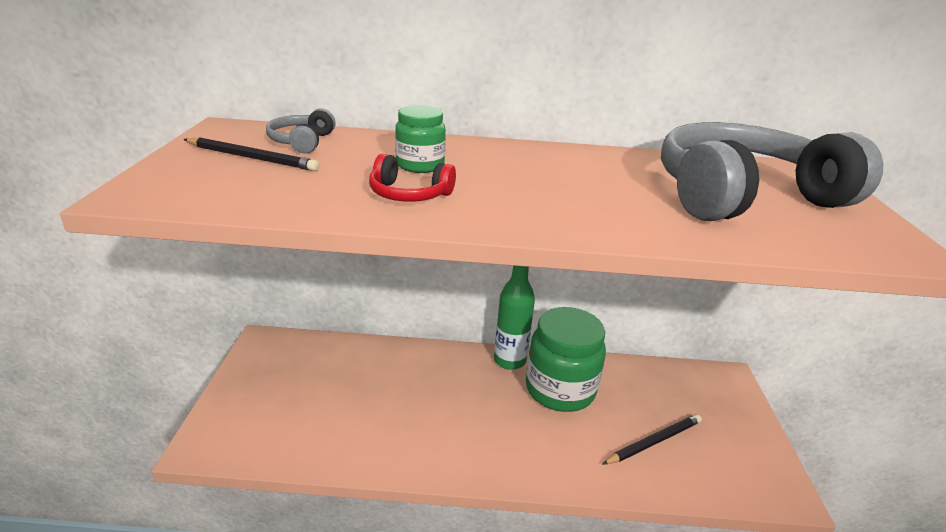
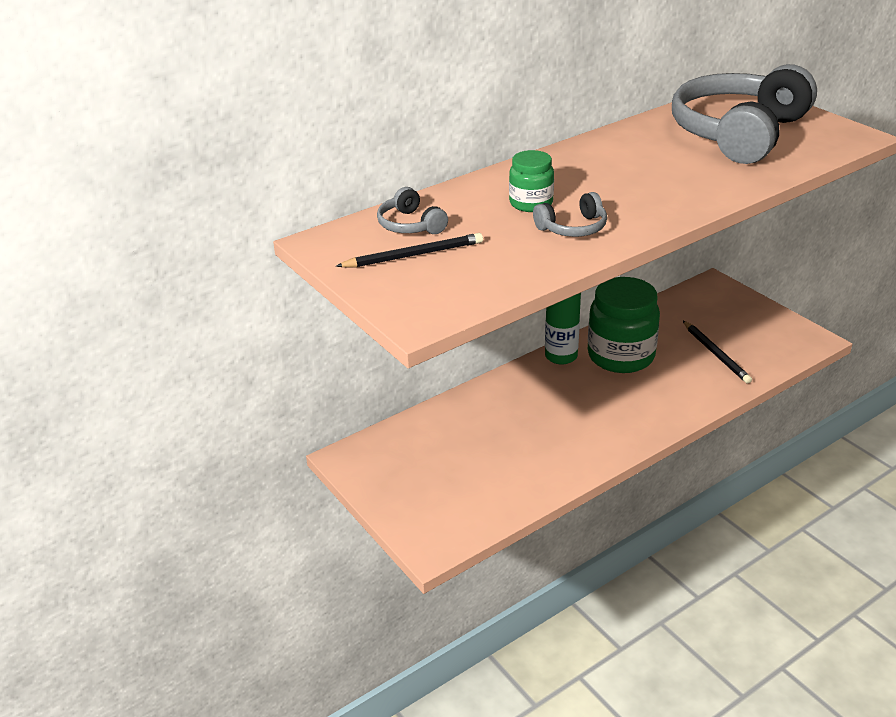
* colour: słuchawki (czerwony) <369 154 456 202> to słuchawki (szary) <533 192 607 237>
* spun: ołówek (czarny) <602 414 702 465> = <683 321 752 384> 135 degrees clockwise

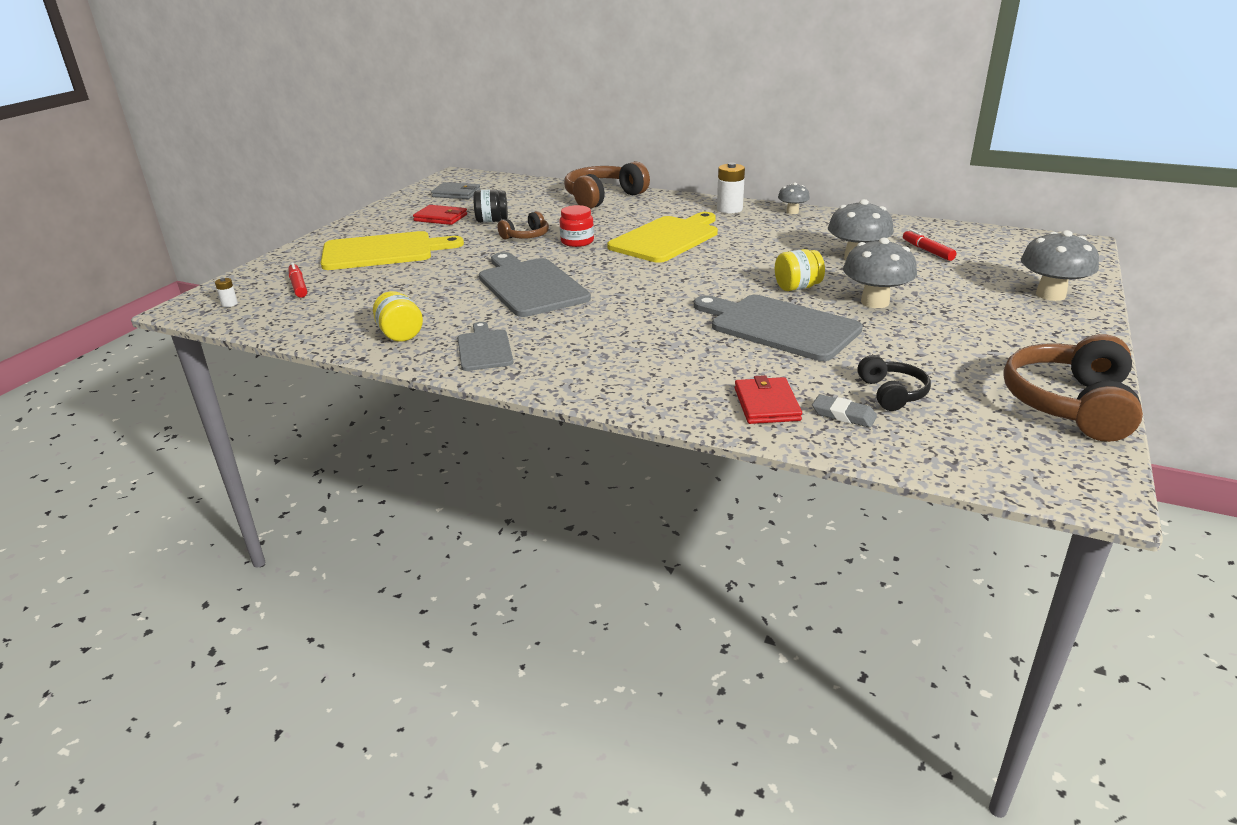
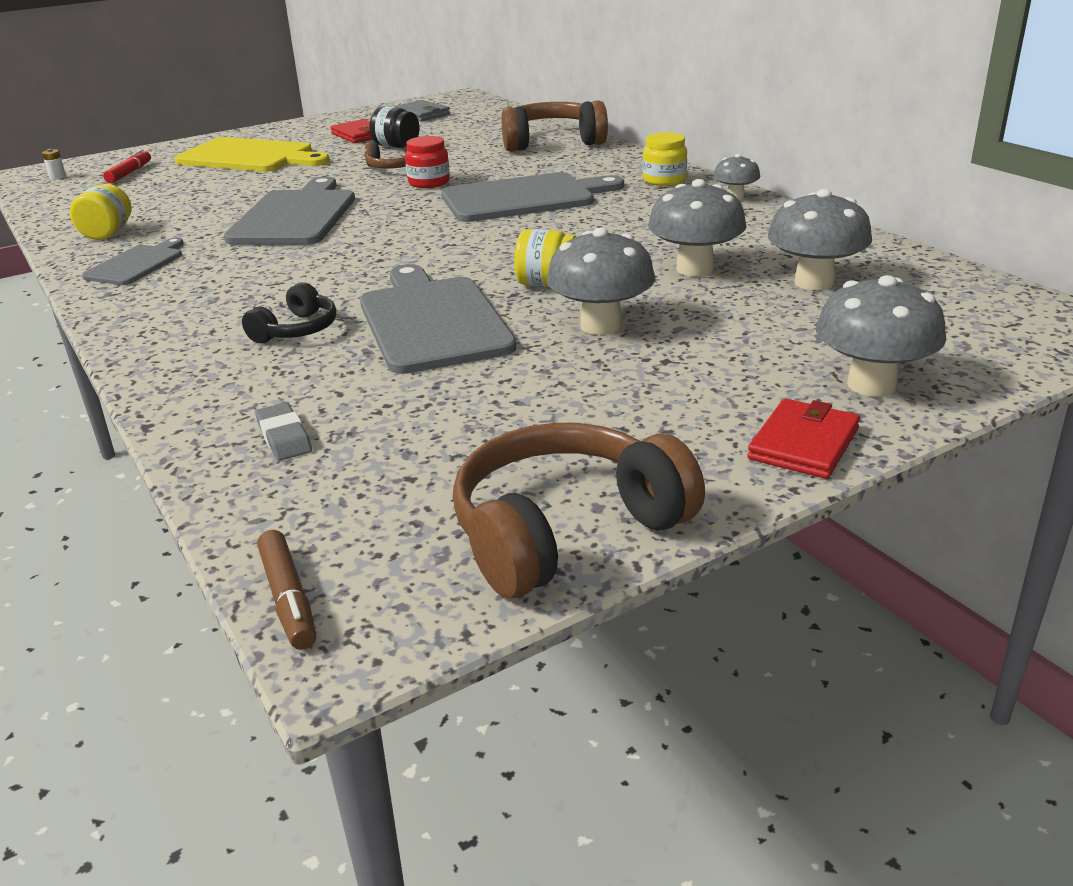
* colour: deska do krojenia (żółty) <607 212 718 263> to deska do krojenia (szary) <441 172 624 222>
* exchanged: bateria (biały) <717 162 745 214> to słoik (żółty) <643 132 687 186>
* relocated: portfel (czerwony) <735 375 802 424> to <748 399 860 479>
* relocated: słuchawki (czarny) <857 355 931 411> to <242 282 336 343>
* exchanged: flamaster (czerwony) <903 229 956 261> to grzyb (szary) <768 189 872 290>
* appeared: flamaster (brązowy) <257 530 316 650>

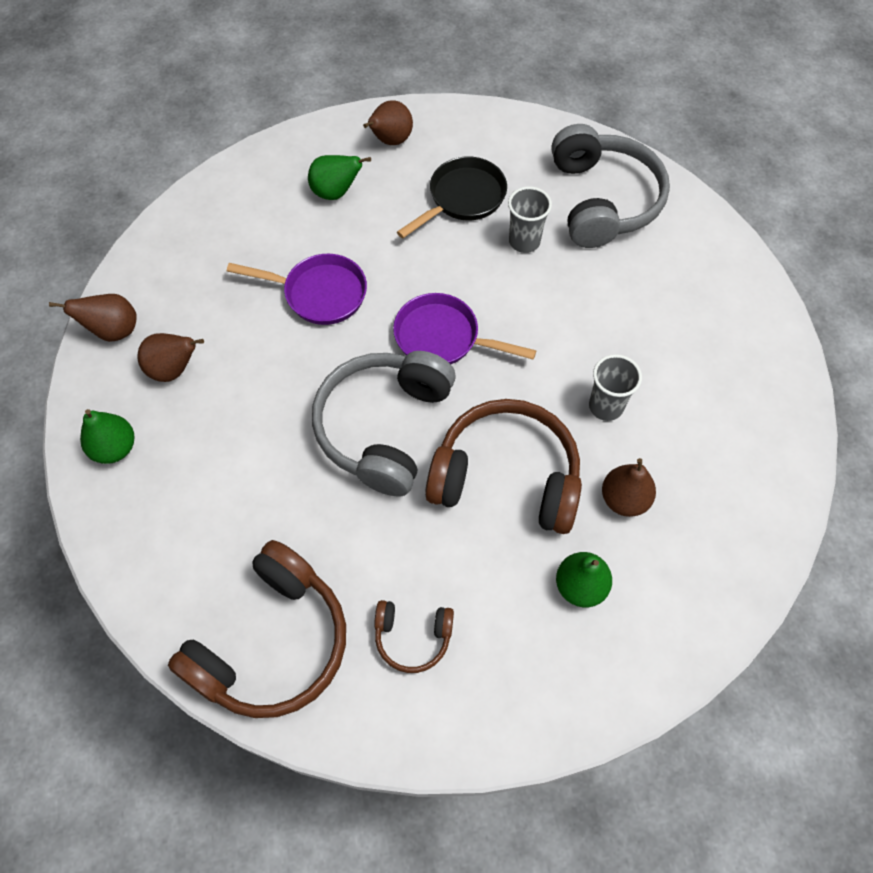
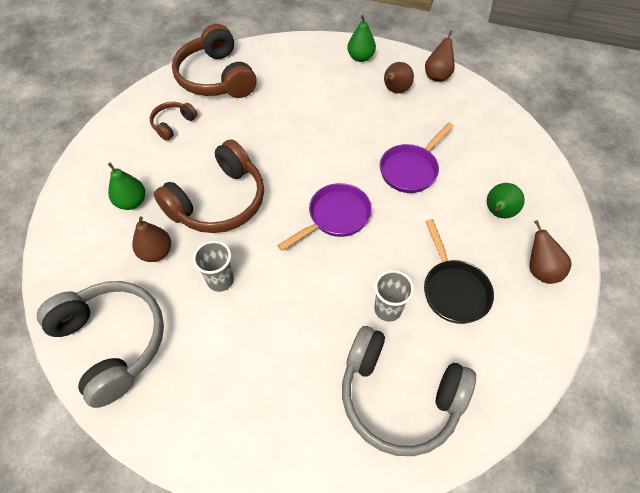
* relocated: słuchawki (szary) <312 351 456 496> to <37 281 164 408>

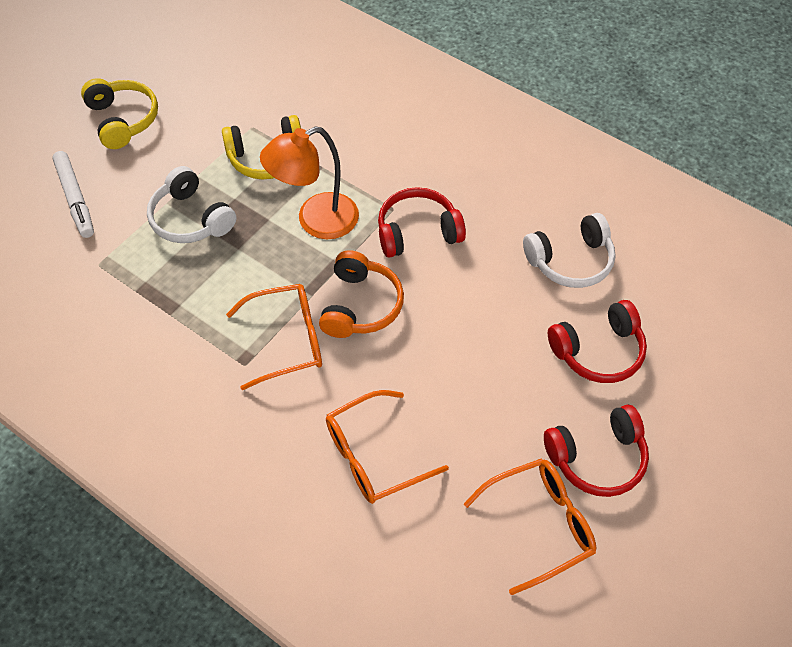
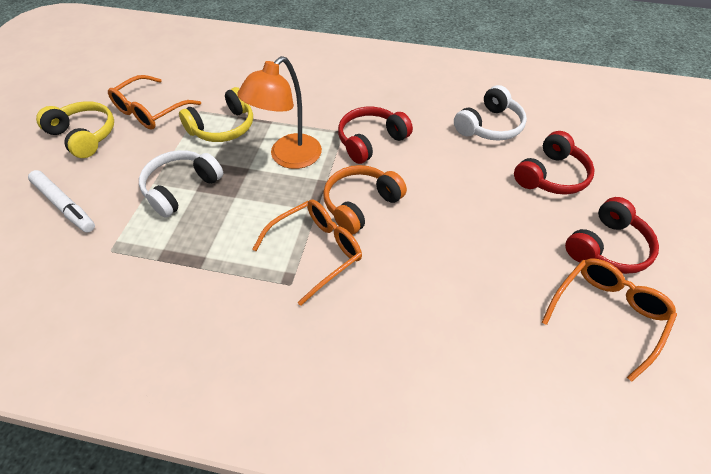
* spun: słuchawki (biały) <147 166 236 243> = <139 150 223 218> 105 degrees clockwise
* spun: słuchawki (pomarańczowy) <319 250 404 338> = <323 165 407 235> 120 degrees counterclockwise
* relocated: okulary (pomarańczowy) <326 390 449 504> to <108 75 201 129>

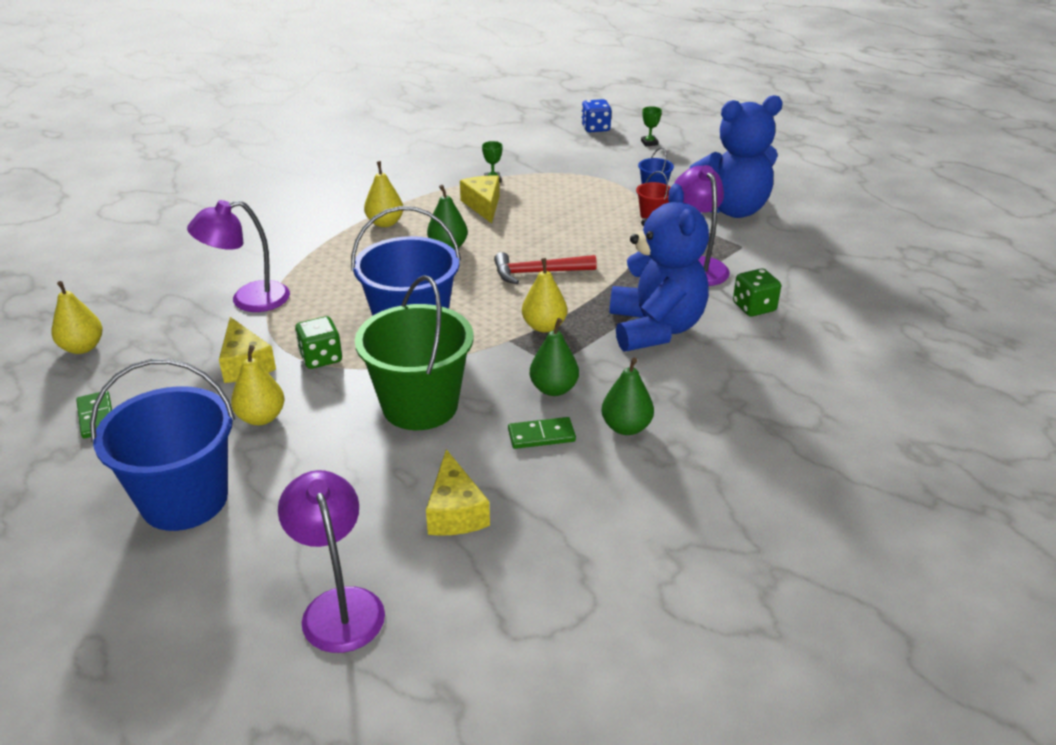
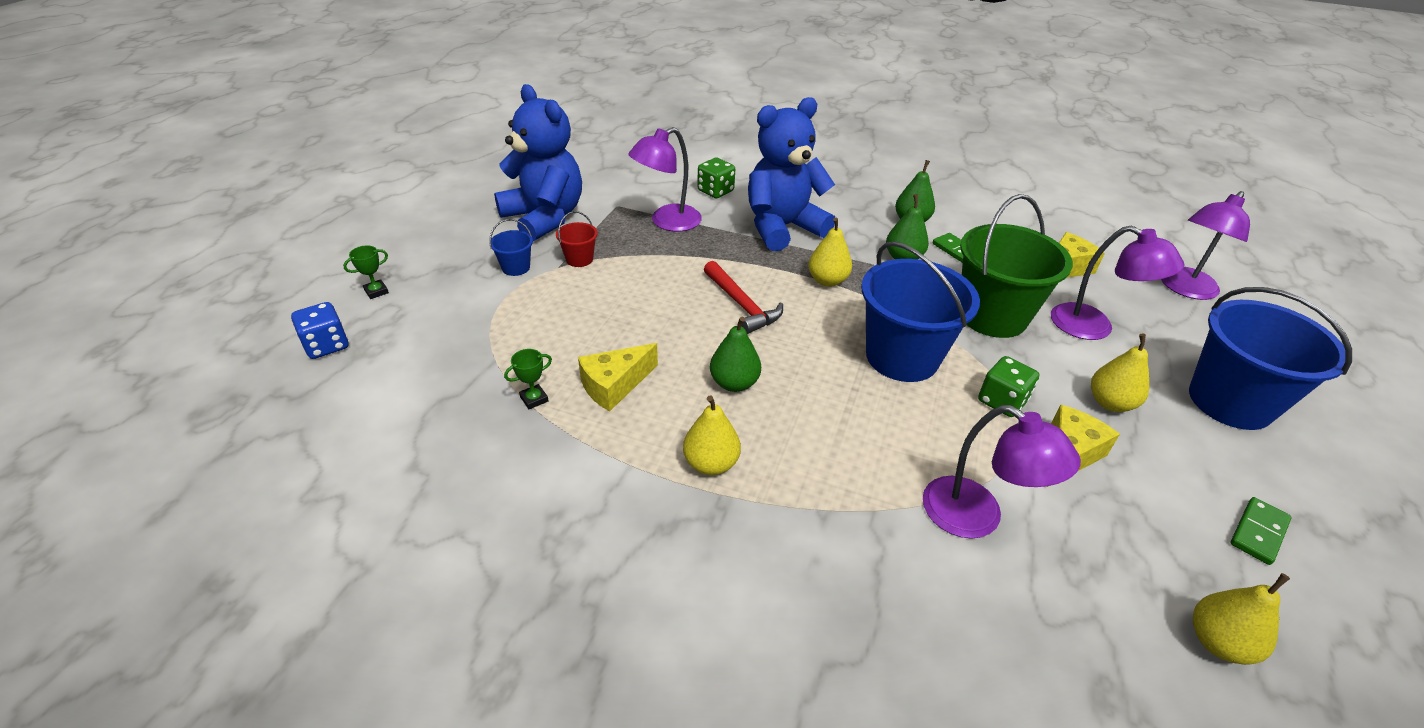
* appeared: lampka (fioletowy) <1051 226 1184 340>

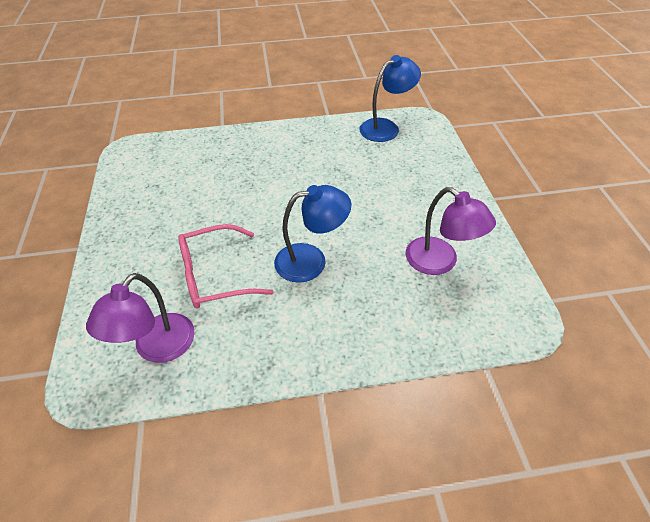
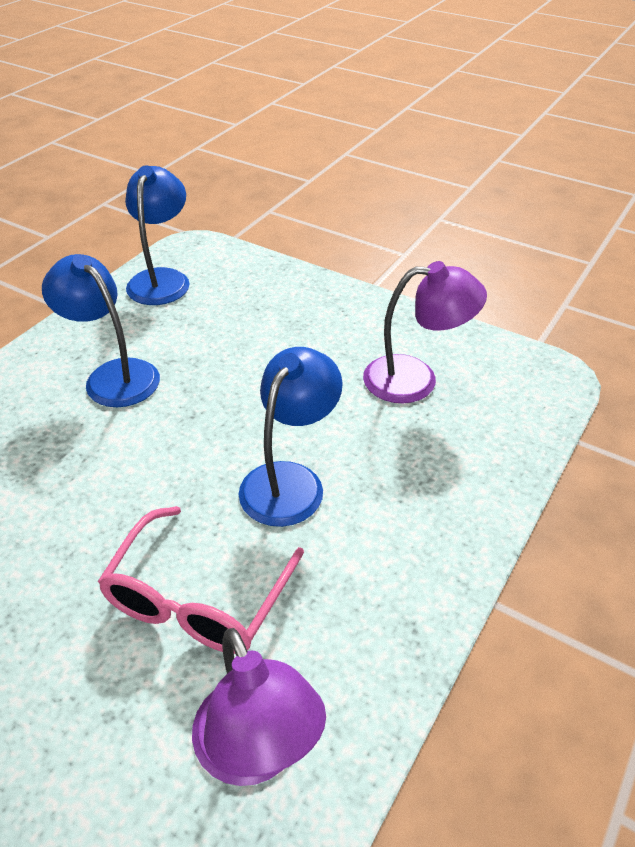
* appeared: lampka (niebieski) <42 254 160 407>

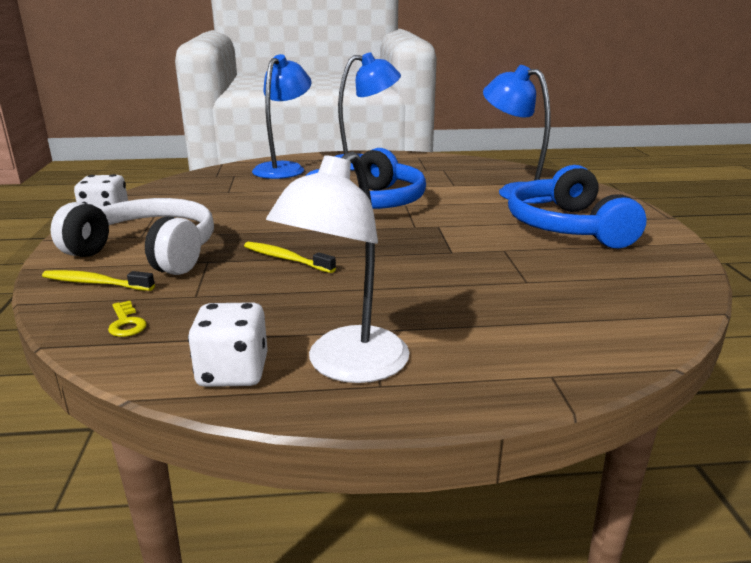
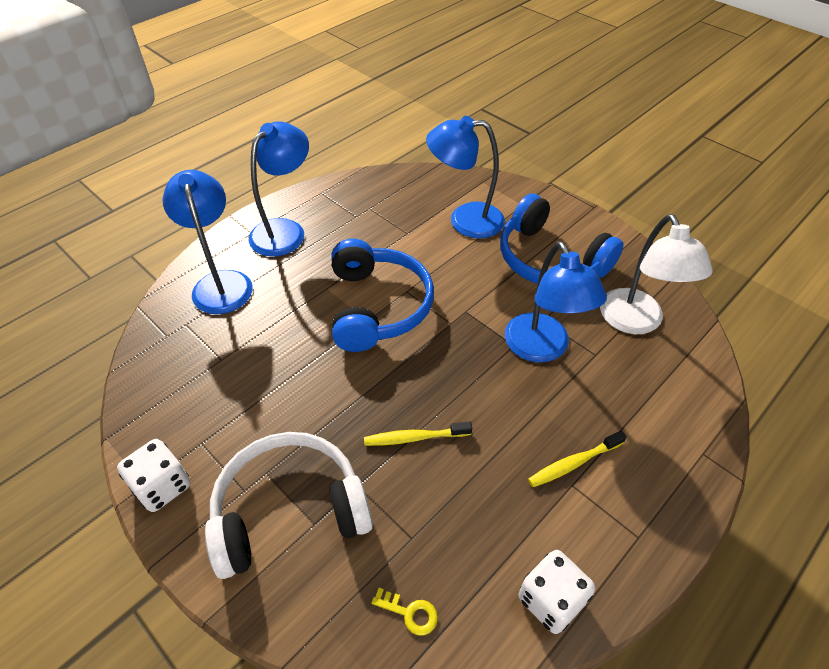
* relocated: szczoteczka do zębów (żółty) <42 270 155 291> to <528 430 627 487>
* relocated: lampka (biały) <266 151 410 383> to <600 214 713 334>
* appeared: lampka (niebieski) <505 241 607 363>

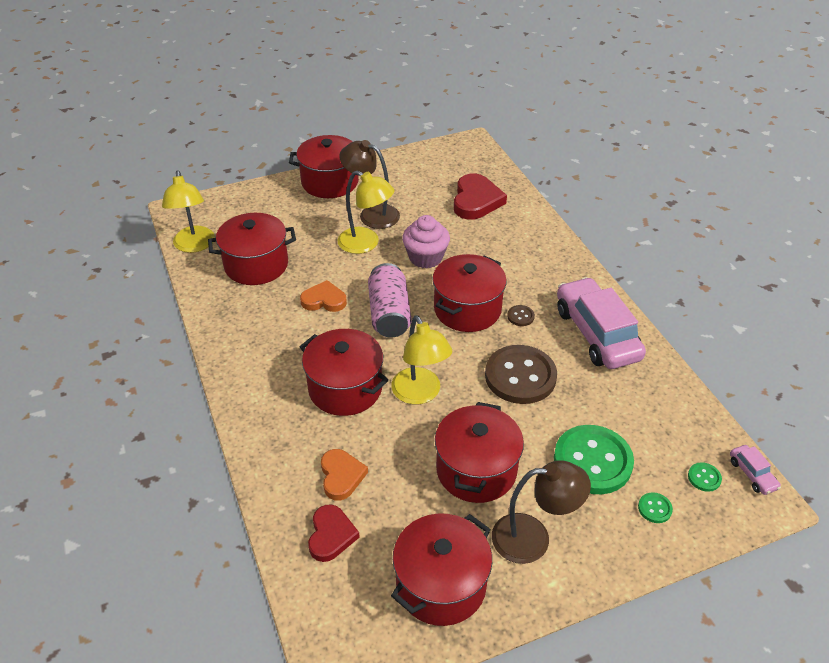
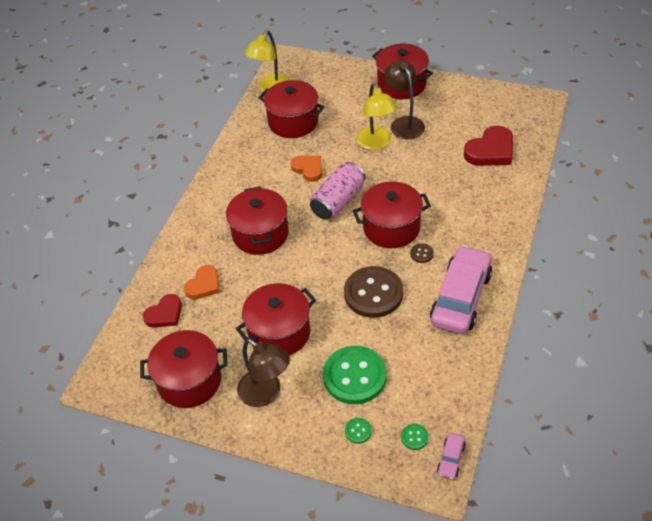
* missing: lampka (żółty) <391 315 453 405>
* missing: muffinka (różowy) <402 215 450 269>

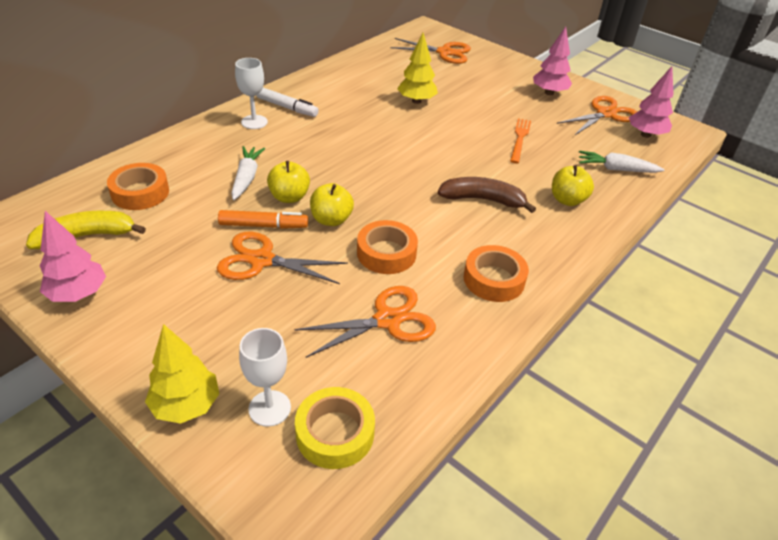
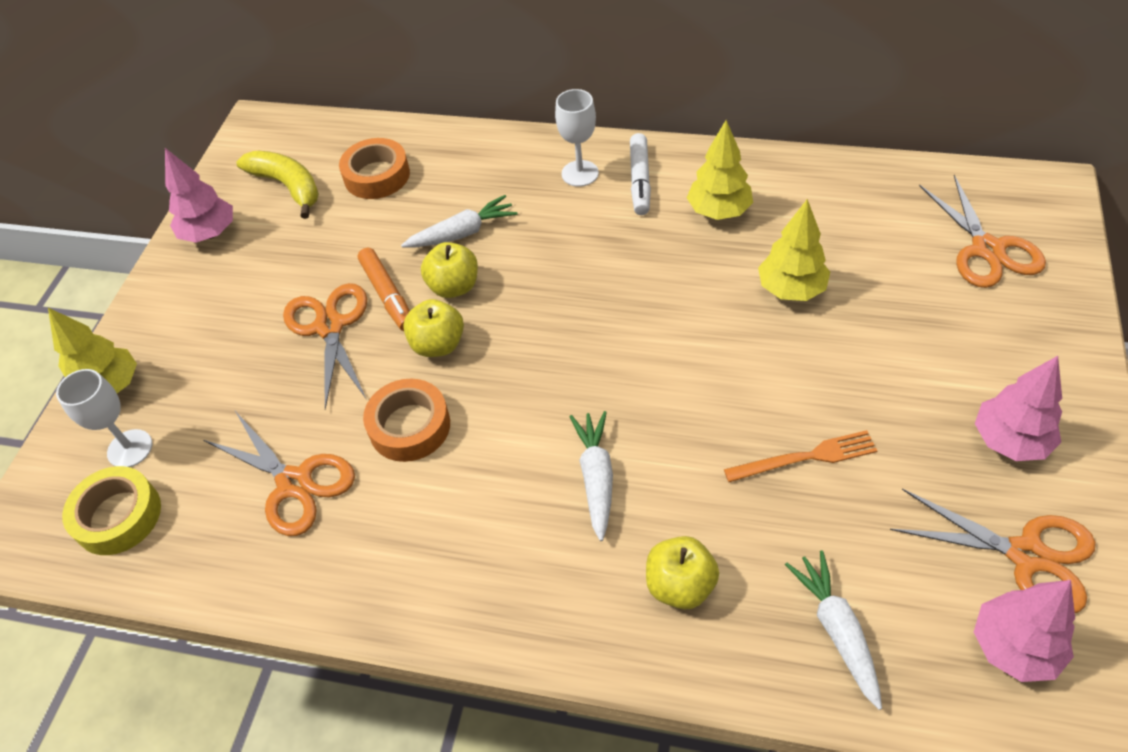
* exchanged: banan (brązowy) <438 177 536 213> to marchewka (biały) <569 411 613 541>
* missing: taśma klejąca (pomarańczowy) <464 245 529 302>
* appeared: drzewko (żółty) <687 120 753 220>

